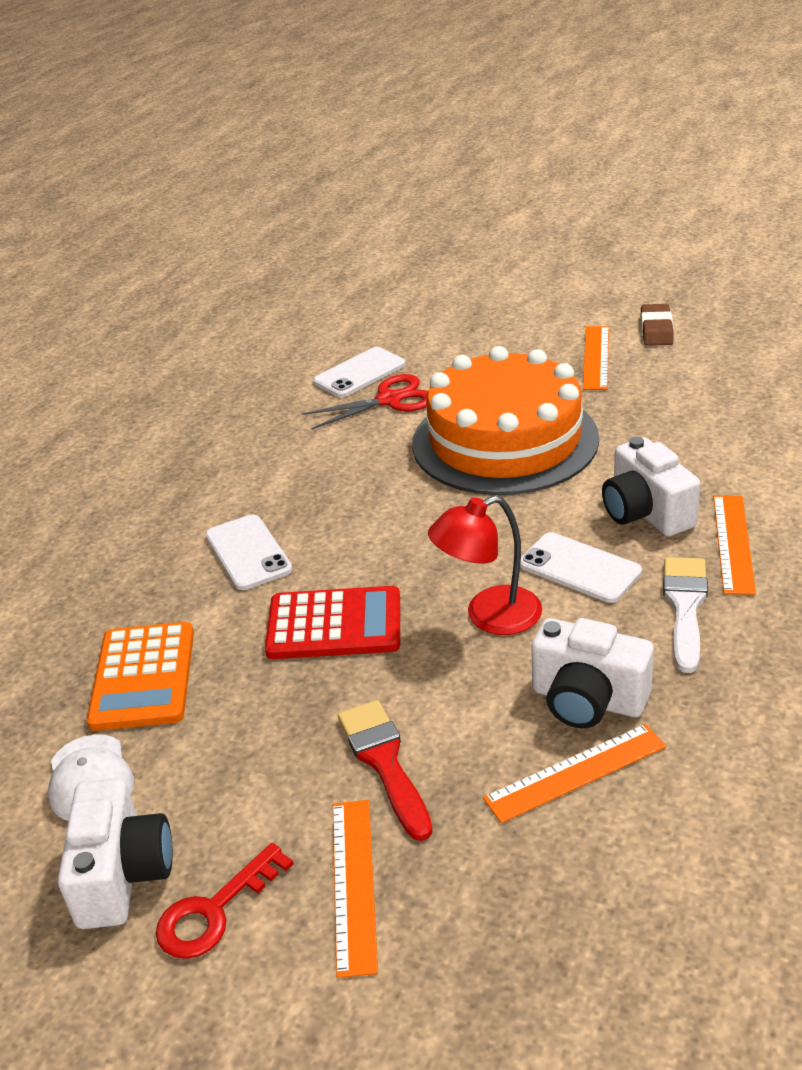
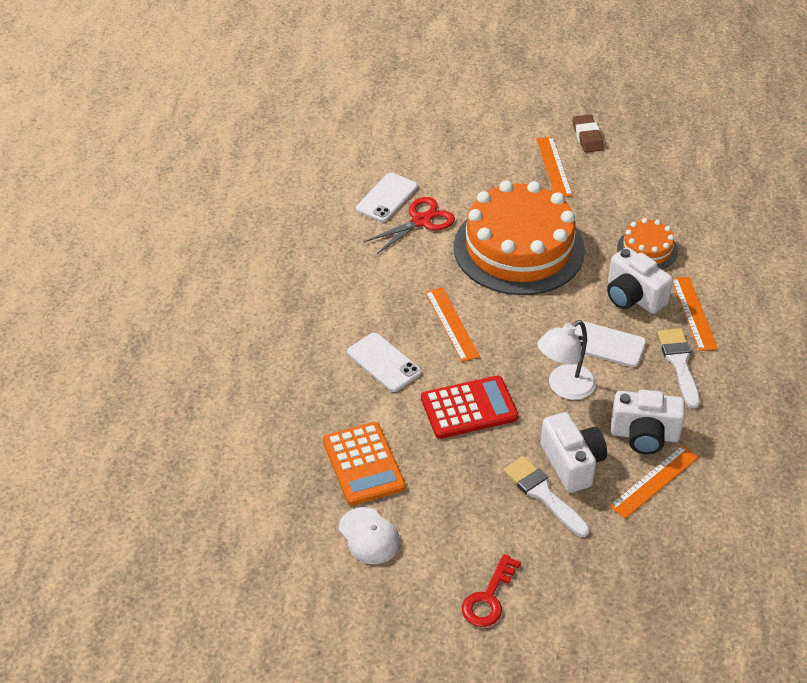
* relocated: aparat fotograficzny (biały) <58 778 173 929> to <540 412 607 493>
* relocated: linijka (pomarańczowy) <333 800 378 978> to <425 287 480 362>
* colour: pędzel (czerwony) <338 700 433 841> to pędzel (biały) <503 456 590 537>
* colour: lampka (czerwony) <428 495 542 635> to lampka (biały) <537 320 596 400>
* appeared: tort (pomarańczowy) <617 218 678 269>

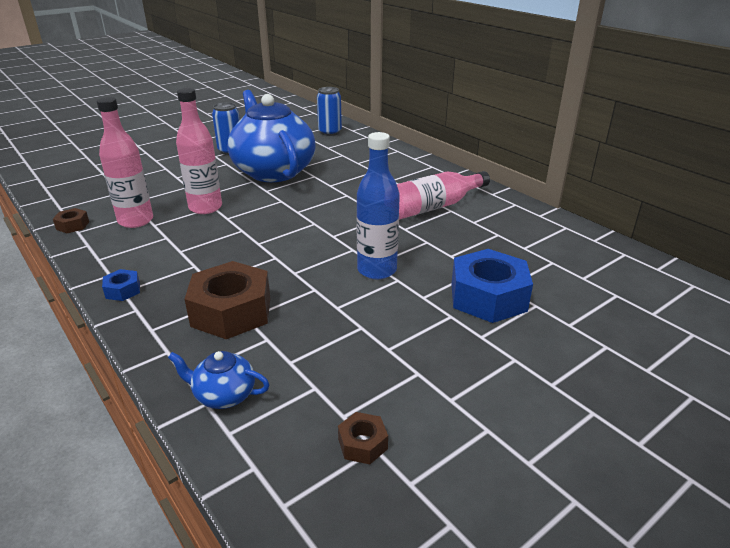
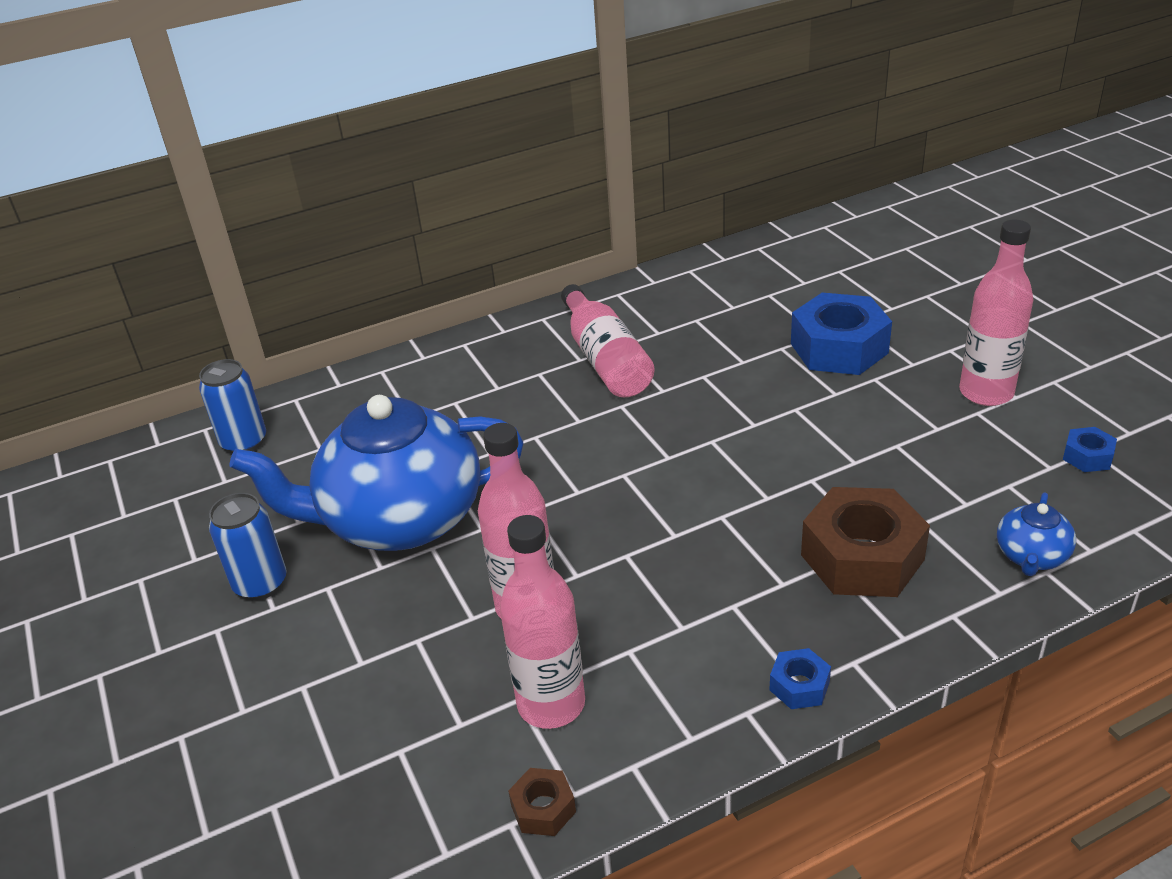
* colour: nakrętka (brązowy) <338 412 388 464> to nakrętka (niebieski) <1063 427 1117 472>
* missing: butelka (niebieski) <356 132 400 279>
* appeared: butelka (różowy) <959 220 1033 406>

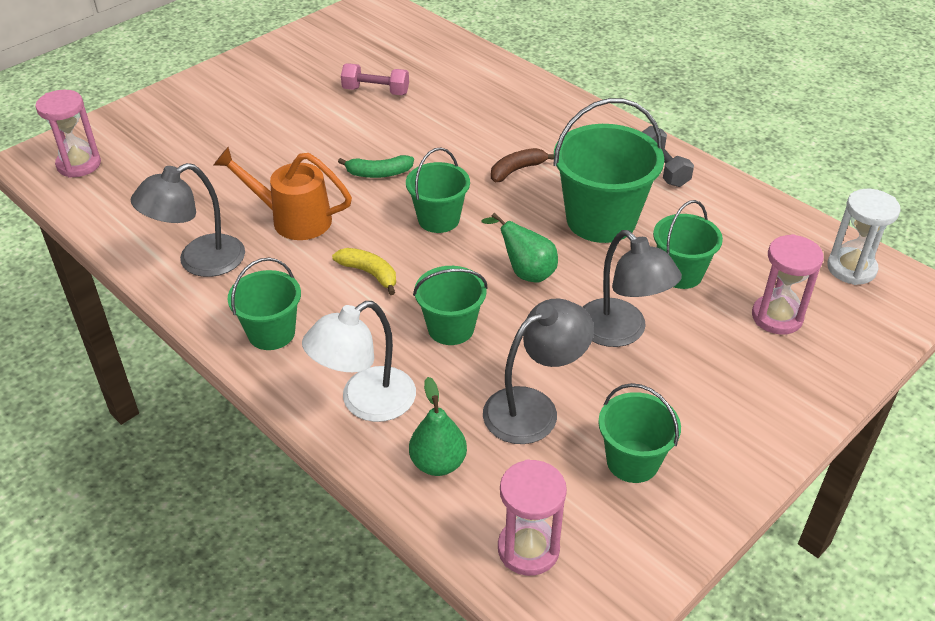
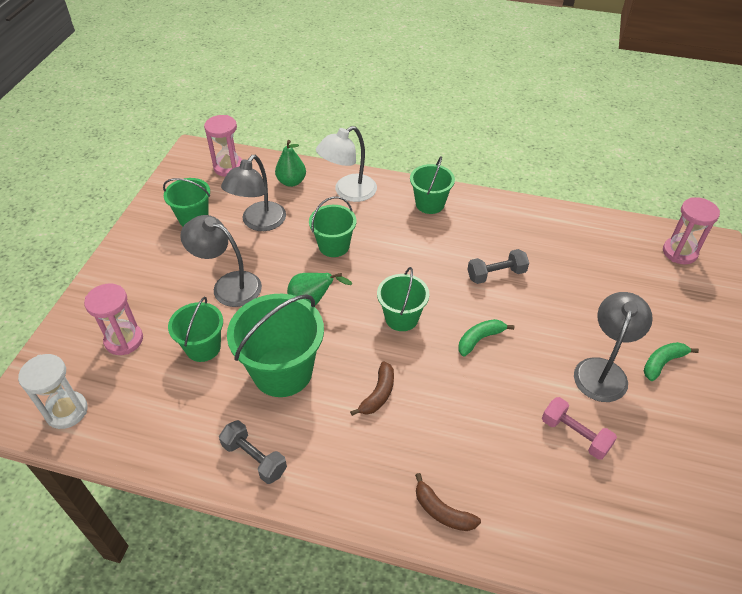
* relocated: lampka (szary) <131 163 245 277> to <574 292 653 402>
* exchanged: konewka (pomarańczowy) <214 147 352 240> to hantel (szary) <467 249 529 284>
* spun: lampka (biały) <302 301 416 422> = <316 126 377 202> 150 degrees counterclockwise
* missing: banan (żółty) <332 248 396 295>
* spun: hantel (różowy) <341 64 409 95> = <542 397 617 460> 60 degrees clockwise
* appeared: banan (brązowy) <415 473 481 531>
* appeared: banan (zielony) <644 342 699 381>

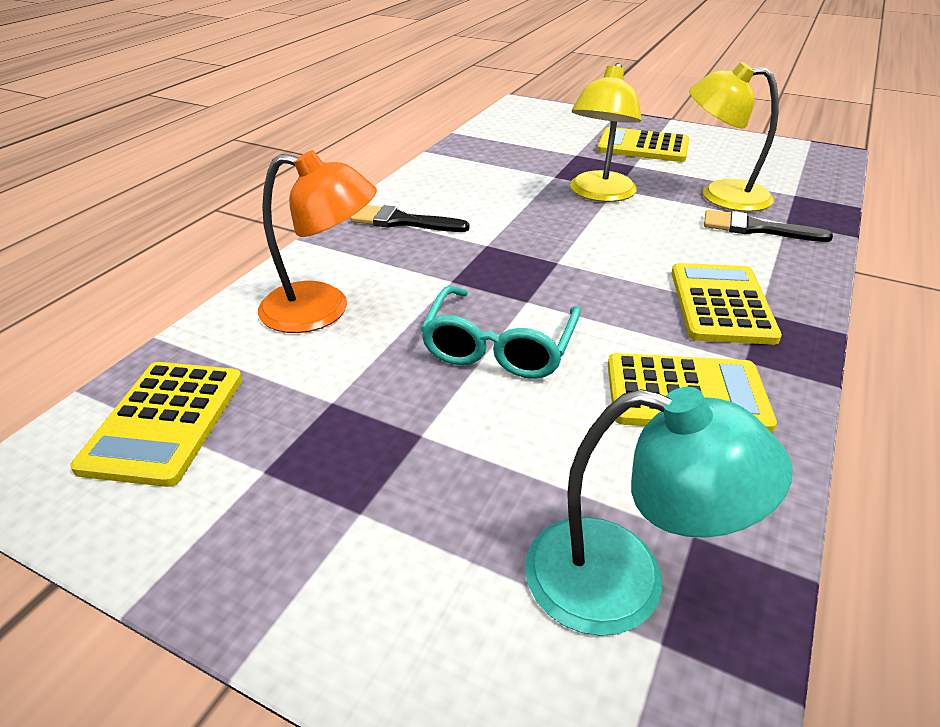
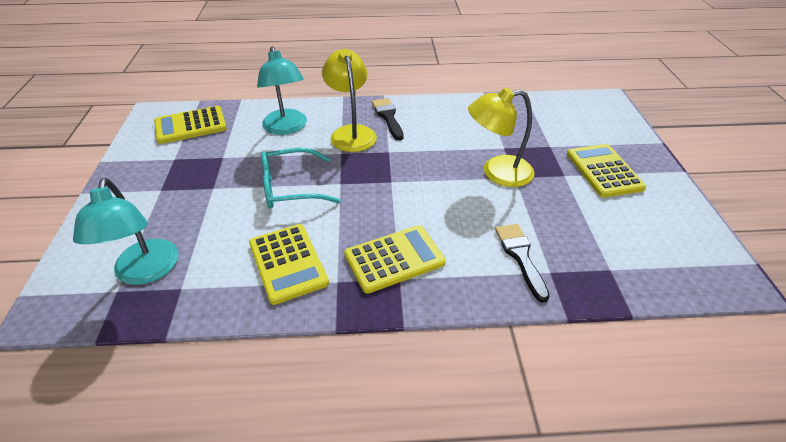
* colour: lampka (pomarańczowy) <258 150 377 333> to lampka (turkusowy) <257 46 307 135>
* relocated: lampka (żółty) <689 62 779 212> to <322 49 377 152>

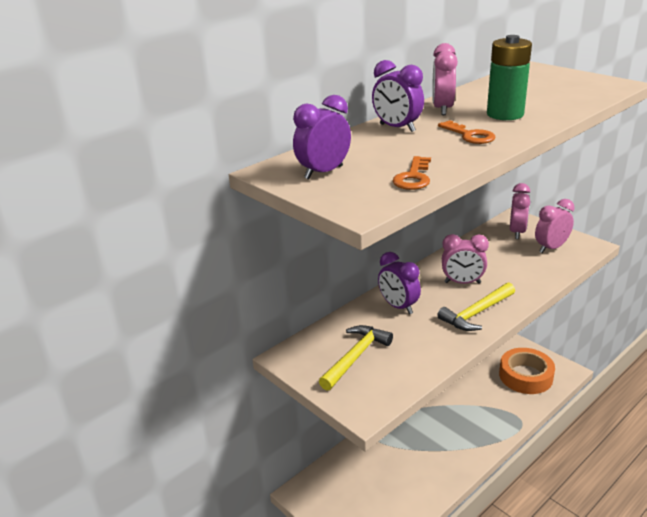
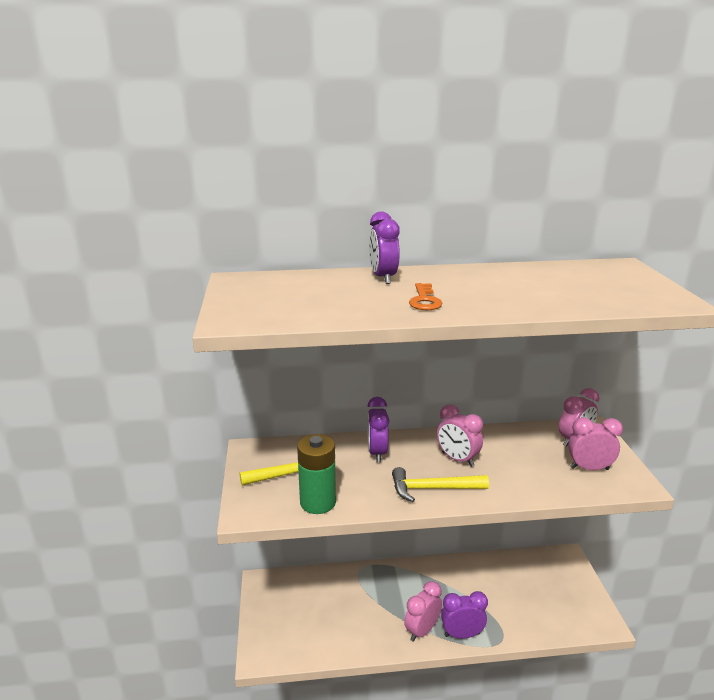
* relocated: budzik (fioletowy) <293 95 351 179> to <441 591 488 639>
* missing: klucz (pomarańczowy) <393 156 431 190>
* relocated: budzik (różowy) <432 43 458 115> to <404 581 442 642>
* relocated: bateria (zielony) <487 35 532 120> to <297 434 336 514>
* missing: taśma klejąca (pomarańczowy) <499 348 555 394>

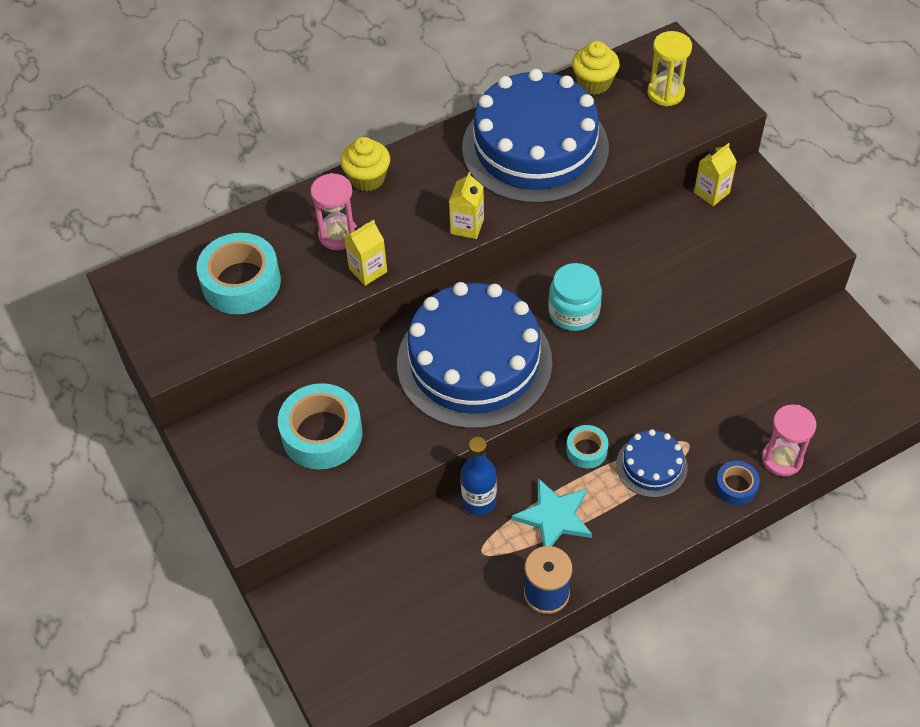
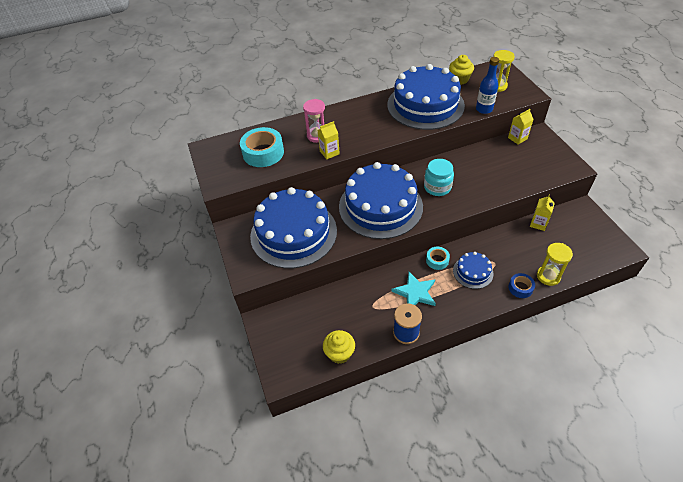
* exchanged: taśma klejąca (turkusowy) <278 383 363 469> to tort (niebieski) <250 187 337 268>
* relocated: muffinka (żółty) <340 137 390 191> to <323 330 355 364>
* relocated: karton mleka (żółty) <449 172 484 239> to <530 195 555 231>
* relocated: butelka (niebieski) <461 437 497 515> to <476 57 499 114>
* colour: klepsydra (różowy) <762 405 816 476> to klepsydra (żółty) <537 243 573 286>

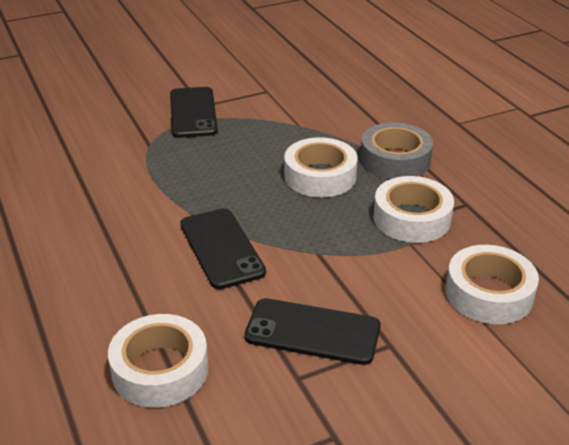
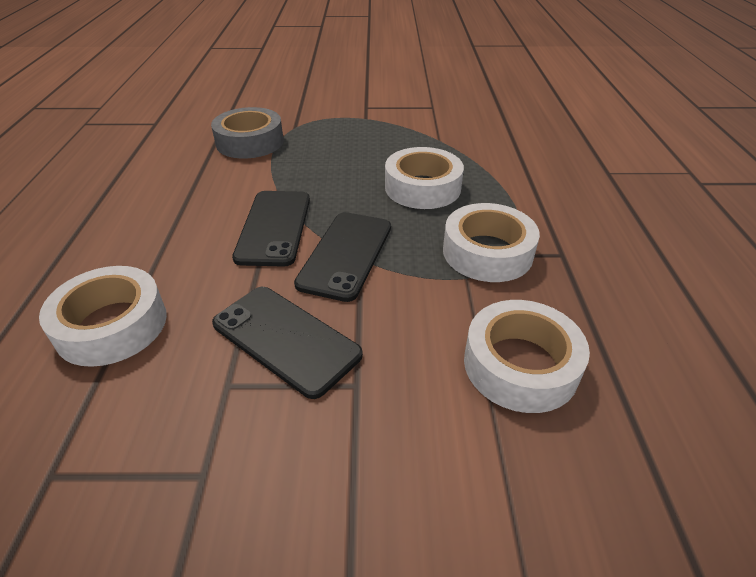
* relocated: telefon (czarny) <170 87 218 138> to <294 212 391 302>
* relocated: taśma klejąca (szary) <360 122 433 179> to <211 107 284 159>

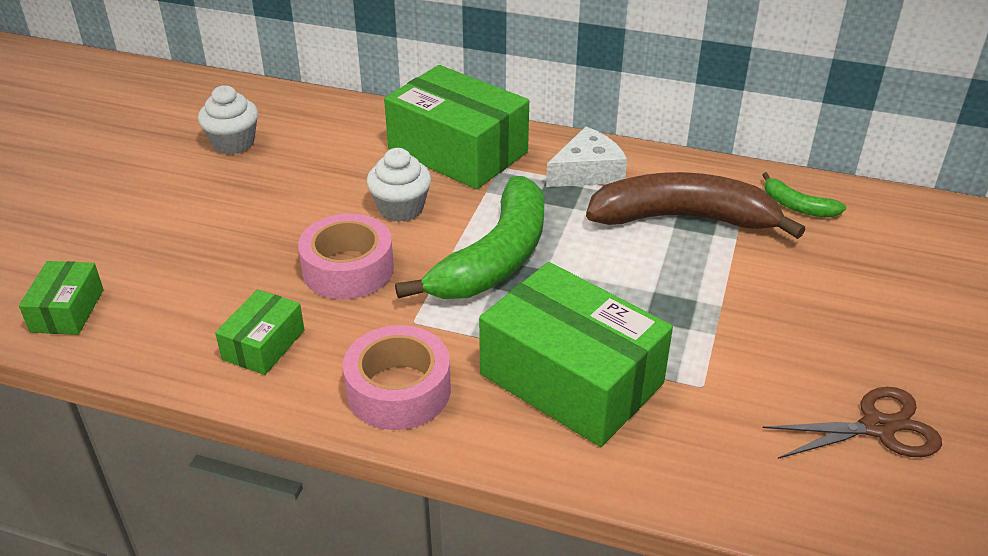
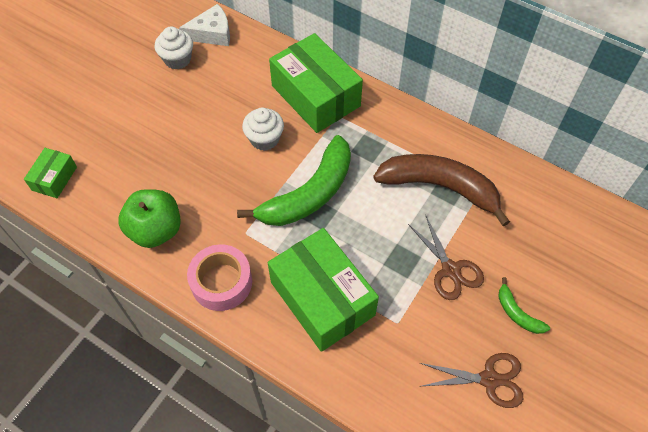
* exchanged: pudełko (zielony) <215 289 305 375> to jabłko (zielony) <118 189 181 248>
* missing: taśma klejąca (różowy) <298 214 394 299>
* relocated: ser (biały) <546 127 627 187> to <179 4 230 46>
* relocated: banan (zielony) <762 172 846 217> to <498 277 550 334>
* appeared: nożyczki (brązowy) <408 216 484 300>

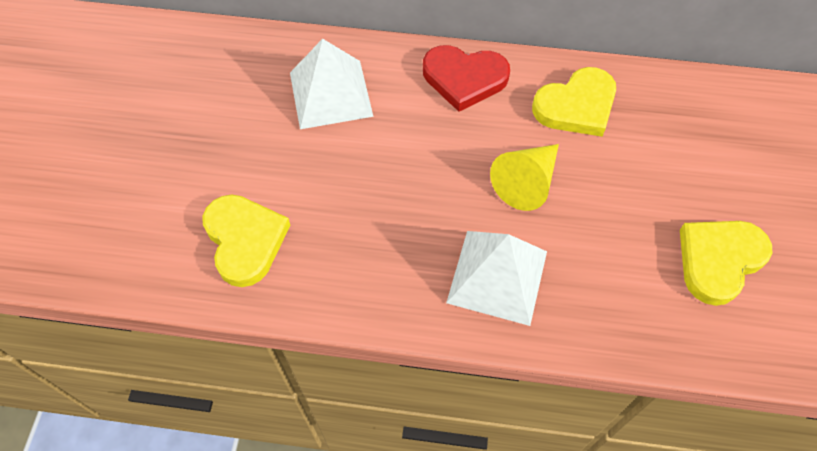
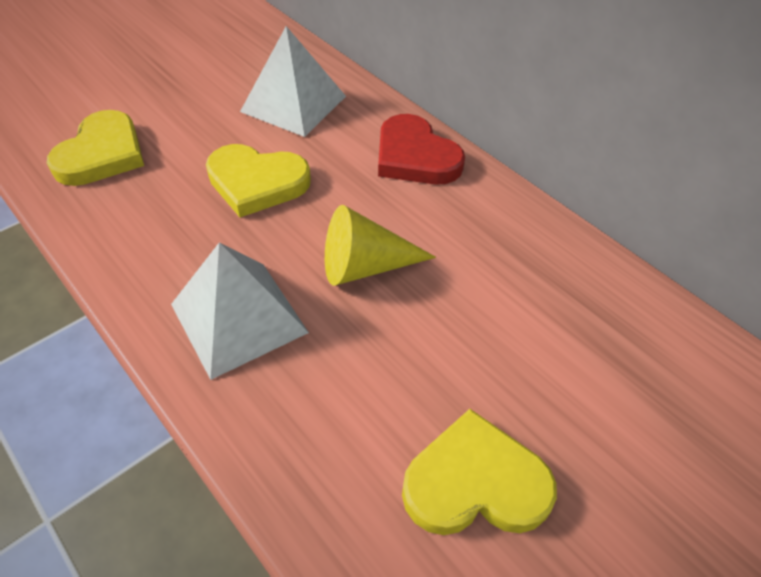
* relocated: serce (żółty) <532 67 616 137> to <206 144 311 217>

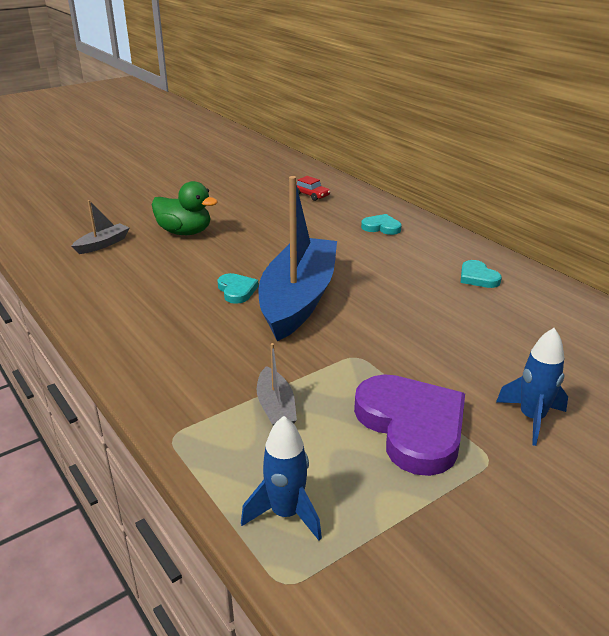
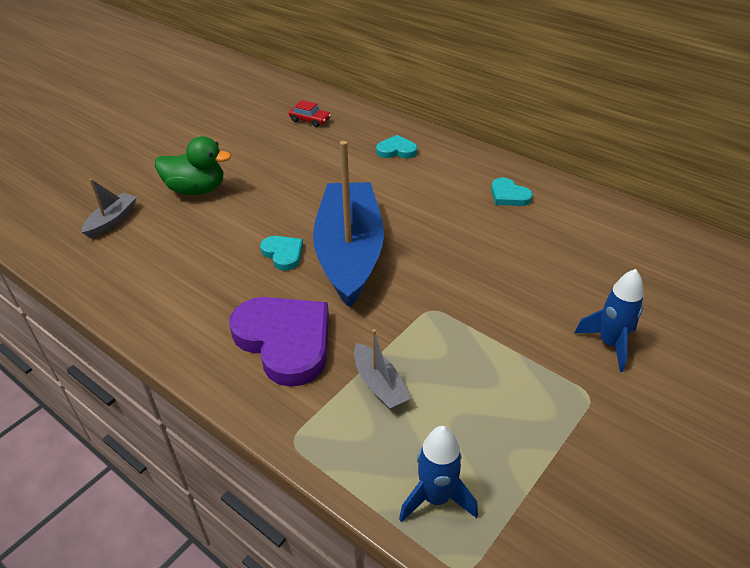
* relocated: serce (fioletowy) <354 374 465 476> to <229 297 329 387>

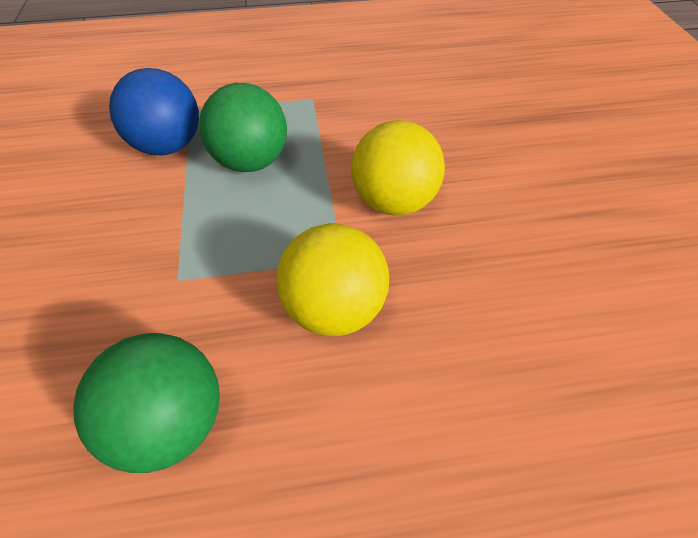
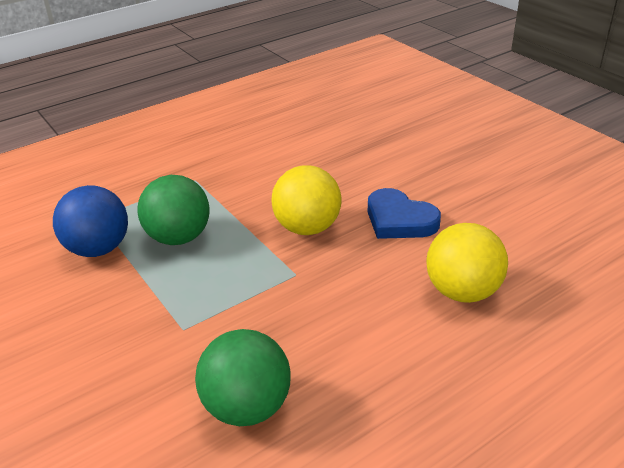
* relocated: piłka (żółty) <276 223 389 336> to <426 223 508 303>
* appeared: serce (niebieski) <368 188 441 239>

